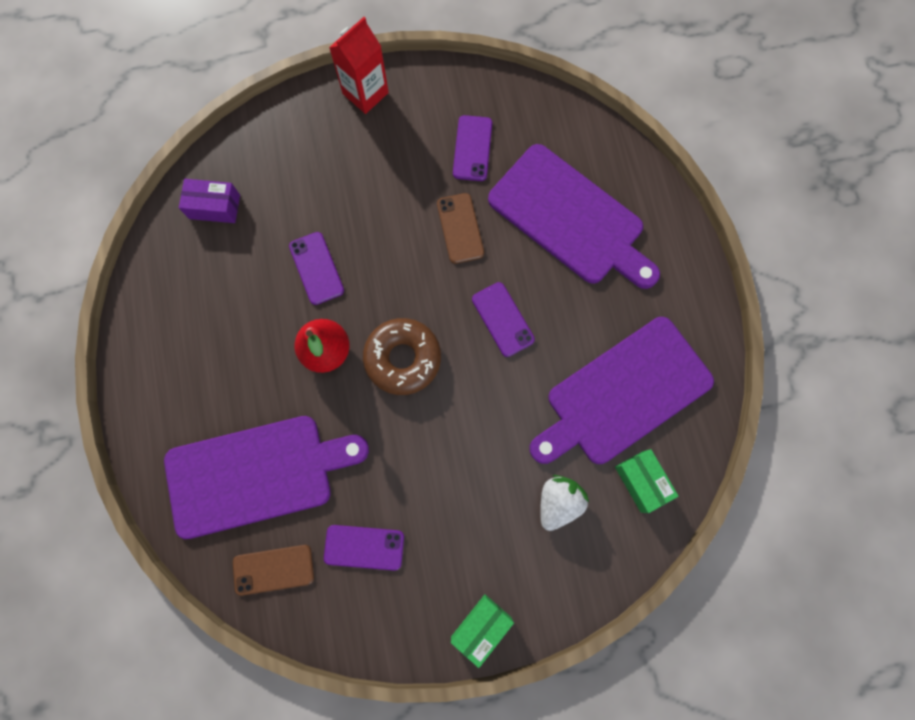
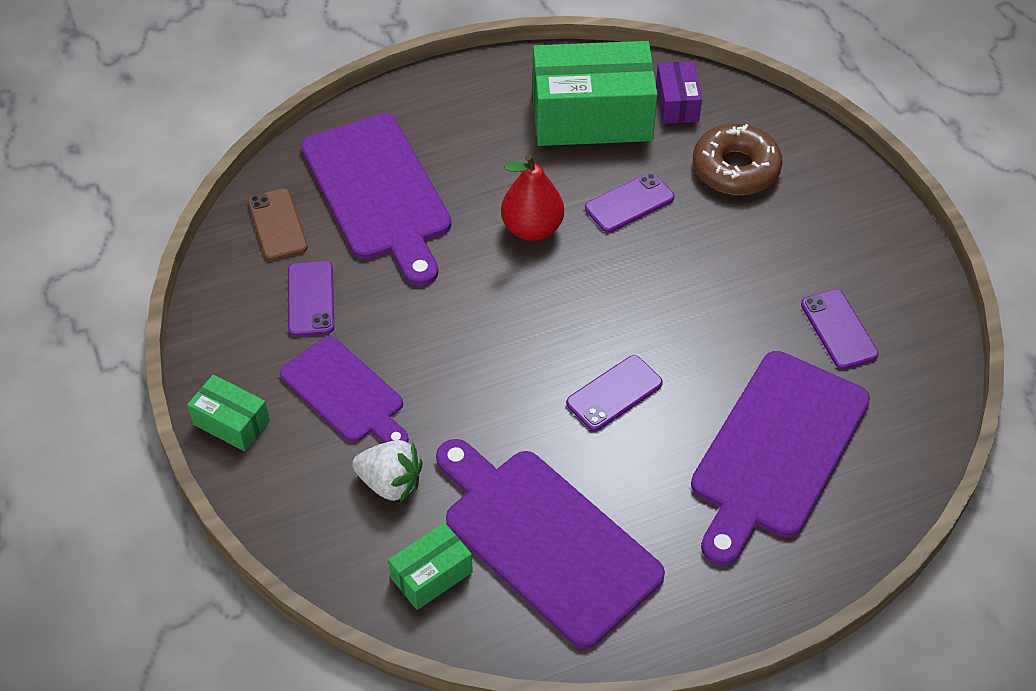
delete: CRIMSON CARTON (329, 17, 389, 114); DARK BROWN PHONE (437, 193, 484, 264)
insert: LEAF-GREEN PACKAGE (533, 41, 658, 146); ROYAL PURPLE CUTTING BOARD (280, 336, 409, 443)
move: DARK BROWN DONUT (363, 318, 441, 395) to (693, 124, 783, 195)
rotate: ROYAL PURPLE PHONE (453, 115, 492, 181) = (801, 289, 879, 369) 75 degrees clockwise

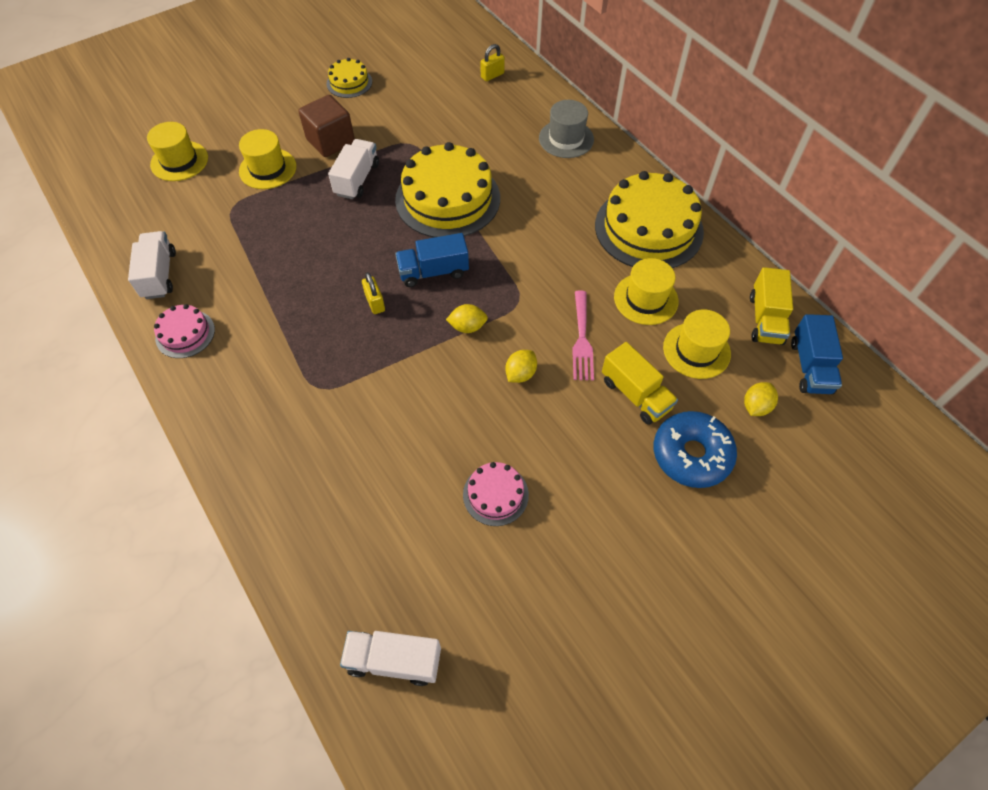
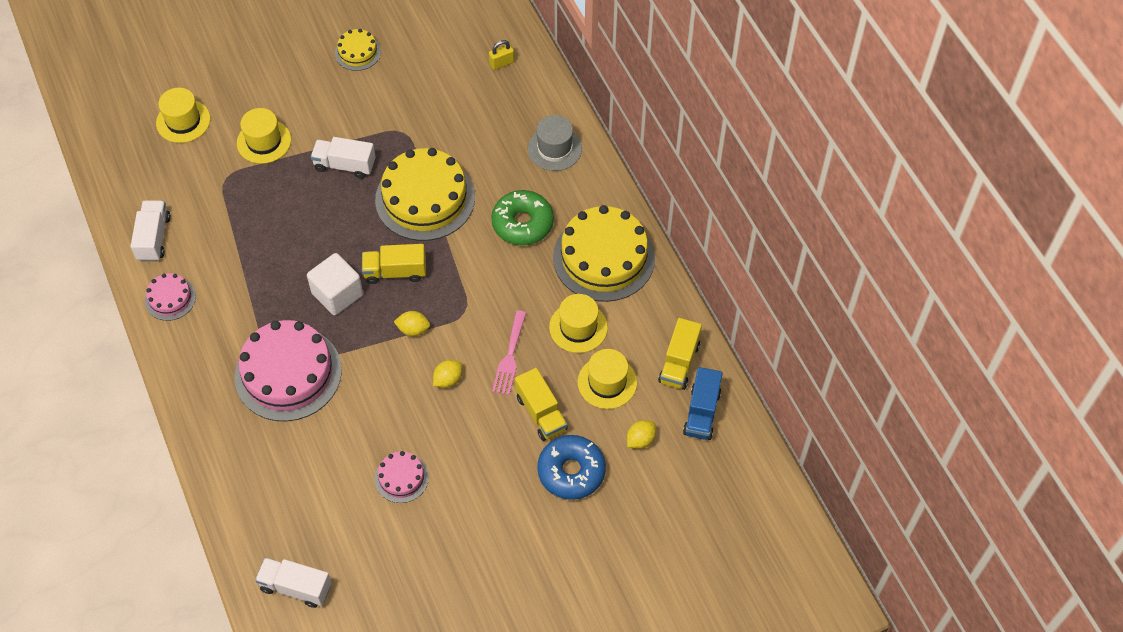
delete: DARK BROWN SOLID CUBE (298, 95, 355, 157)
insert: LEAF-GREEN DONUT (491, 190, 554, 245); ROSY CAKE (234, 320, 342, 422)
replace: BRIGHT YELLOW SMALL LOCK (362, 272, 385, 314) to PURE WHITE SOLID CUBE (307, 253, 363, 315)
recolor: ROYAL BLUE TRUCK (395, 233, 469, 287) to BRIGHT YELLOW TRUCK (362, 244, 426, 284)
rotate: PURE WHITE TRUCK (328, 139, 379, 199) = (311, 137, 376, 179) 105 degrees counterclockwise

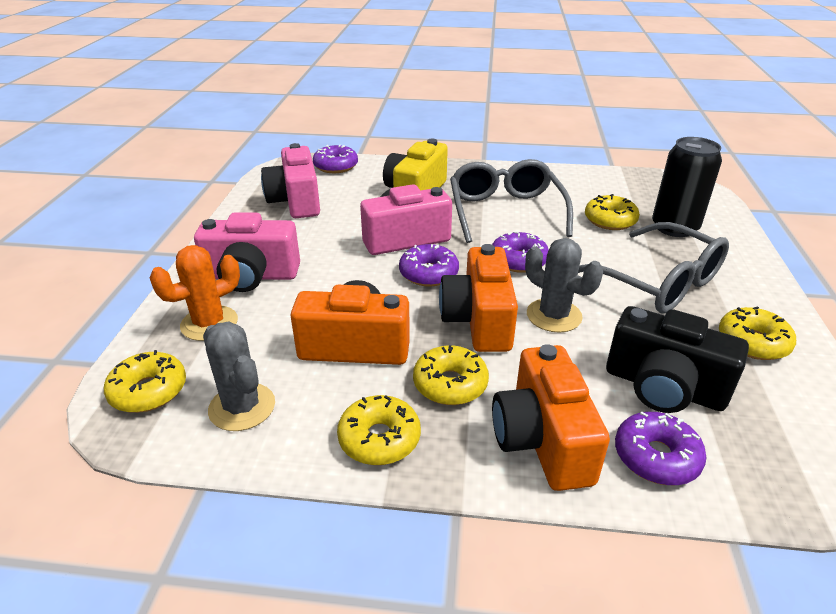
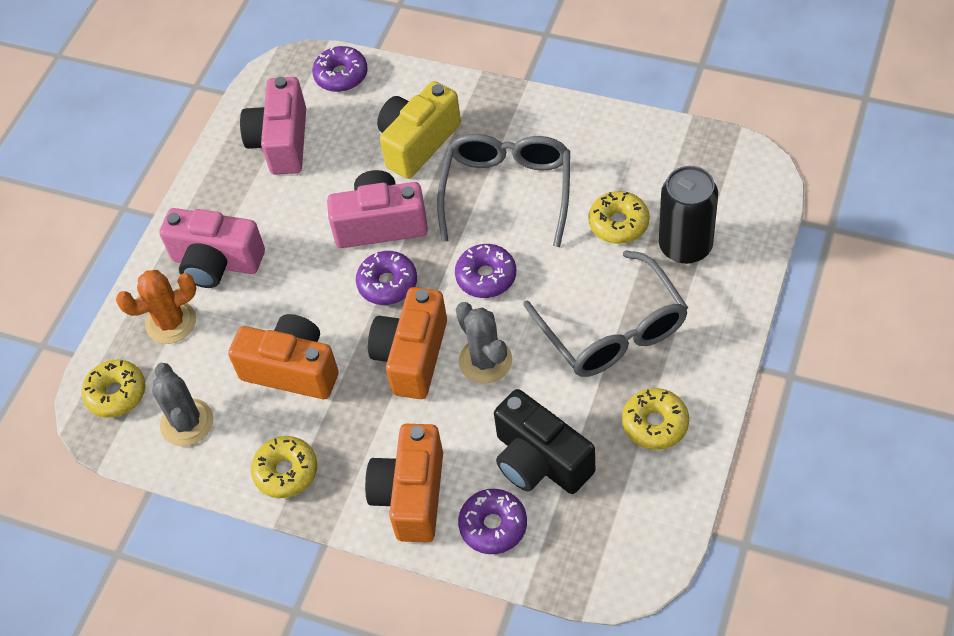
delete: BRIGHT YELLOW DONUT (413, 345, 489, 405)

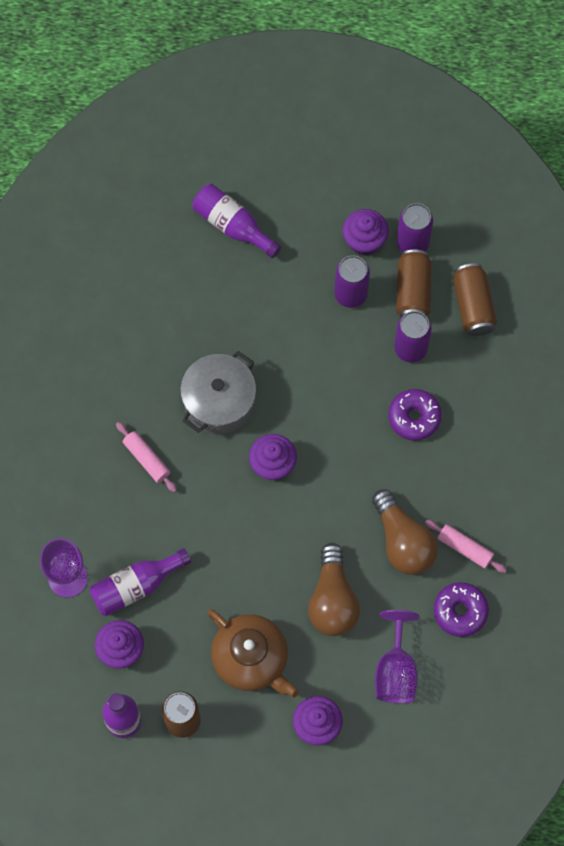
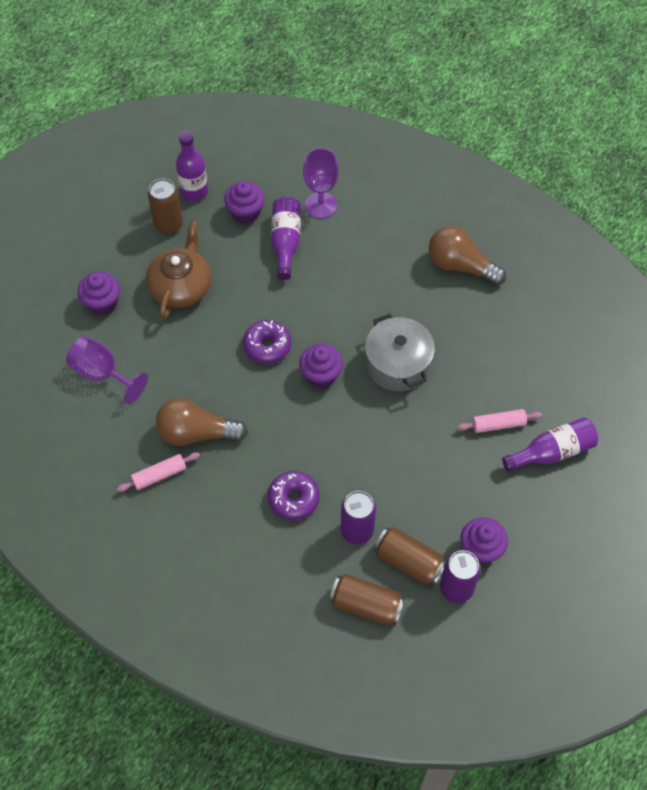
delete: ROYAL PURPLE SODA CAN (334, 255, 370, 308)
move: ROSY DOUGH ROLLER (116, 422, 177, 492) to (457, 409, 542, 433); DARK BROWN BULB (308, 543, 360, 636) to (429, 226, 506, 286); ROYAL PURPLE DONUT (434, 582, 489, 637) to (243, 320, 291, 364)
rotate: DARK BROWN TEAPOT (207, 609, 299, 697) = (146, 221, 212, 319) 120 degrees clockwise

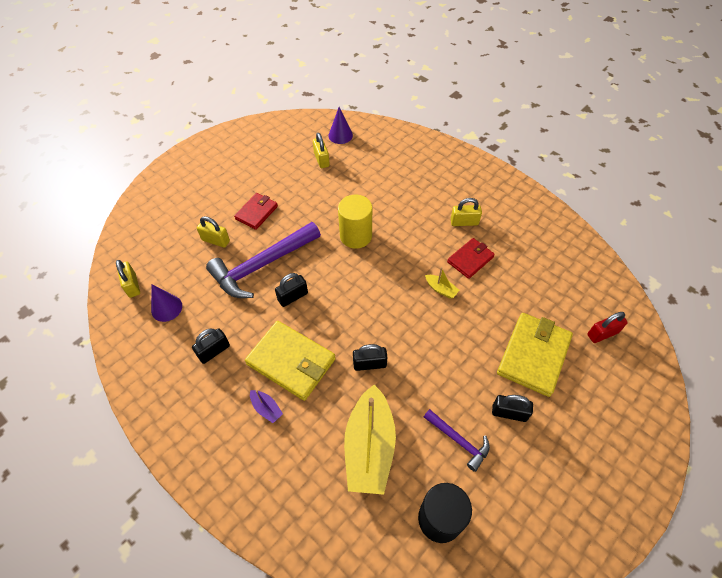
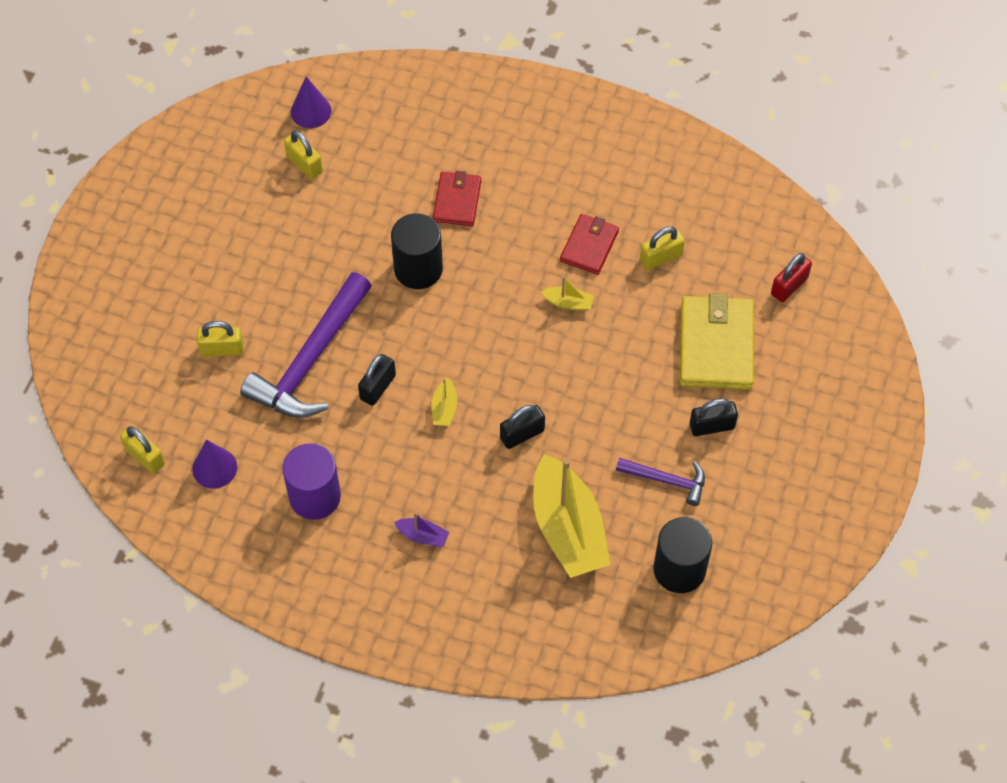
delete: BRIGHT YELLOW BILLFOLD (245, 321, 336, 401)
insert: BRIGHT YELLOW BOAT (432, 377, 457, 426)
move: CRIMSON BILLFOLD (234, 193, 278, 230) to (433, 171, 481, 226); BRIGHT YELLOW SMALL LOCK (451, 198, 482, 226) to (640, 227, 685, 270)
replace: EBONY SMALL LOCK (192, 328, 230, 364) to ROYAL PURPLE CYLINDER SHAPE (283, 443, 341, 520)
recolor: BRIGHT YELLOW CYLINDER SHAPE (338, 195, 372, 249) to EBONY CYLINDER SHAPE (391, 213, 443, 289)

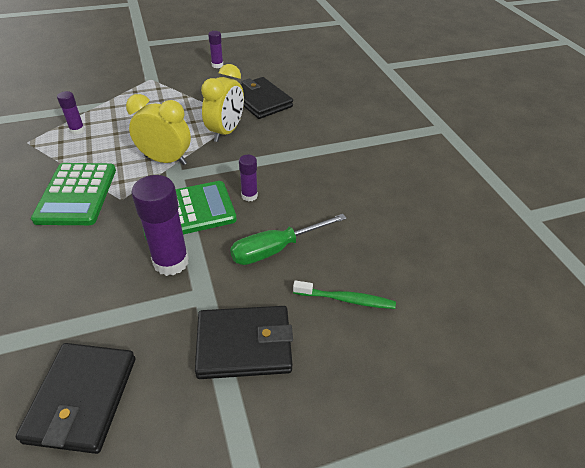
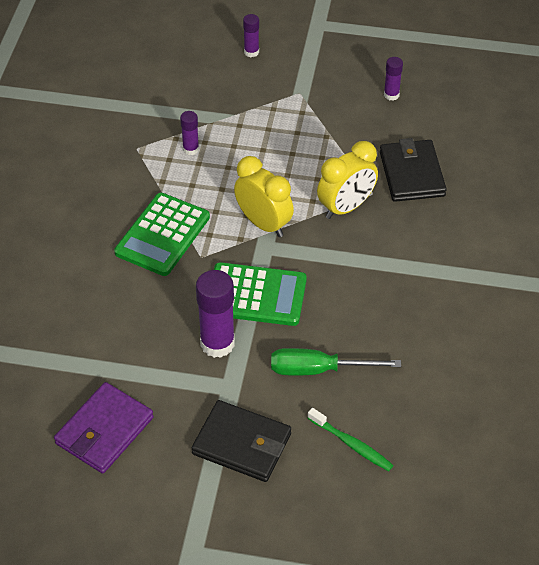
move: ROYAL PURPLE GLUE STICK (239, 155, 258, 201) to (243, 14, 259, 57)
recolor: EBONY BILLFOLD (16, 343, 135, 454) to ROYAL PURPLE BILLFOLD (54, 382, 154, 474)

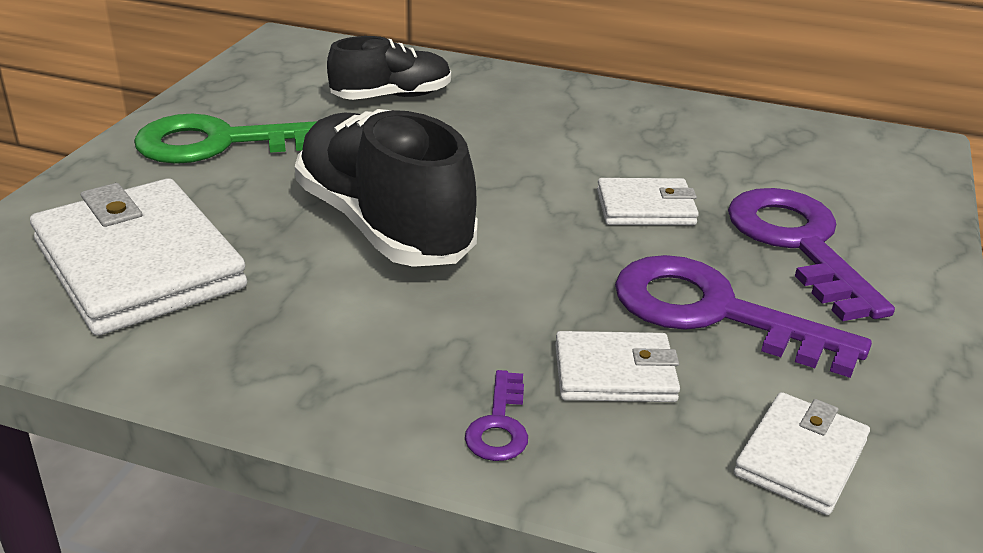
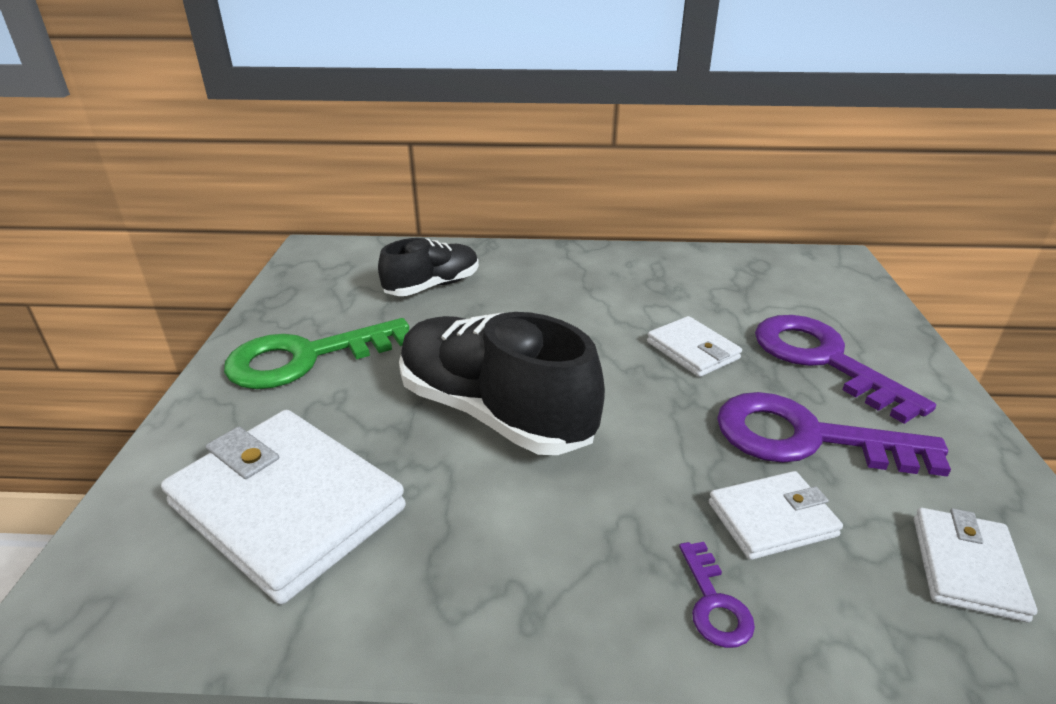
rotate: PURE WHITE BILLFOLD (597, 178, 699, 225) = (647, 316, 742, 377) 75 degrees clockwise

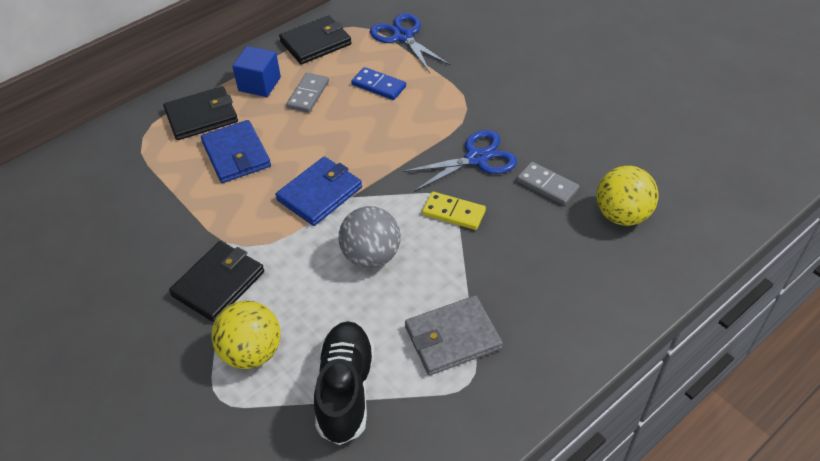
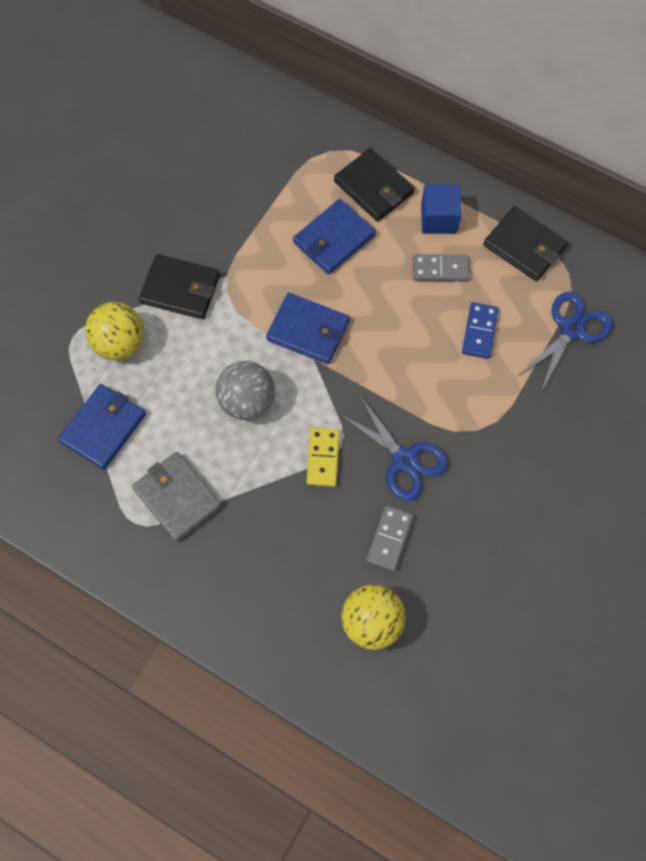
replace: EBONY SNEAKER (314, 321, 374, 445) to ROYAL BLUE BILLFOLD (58, 384, 146, 470)

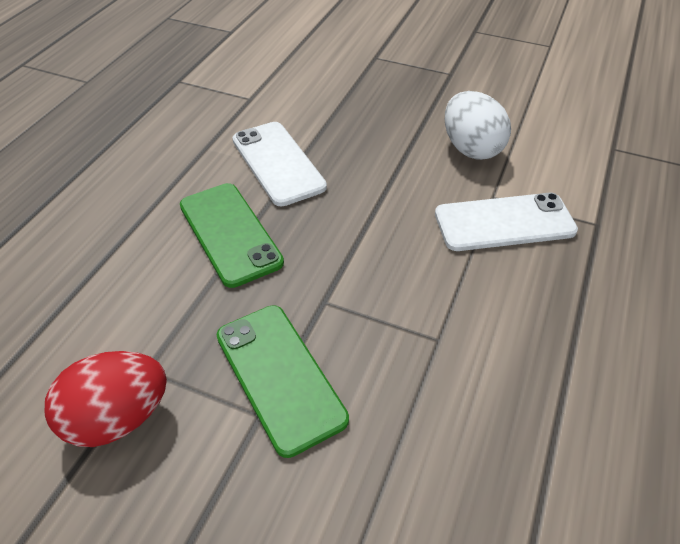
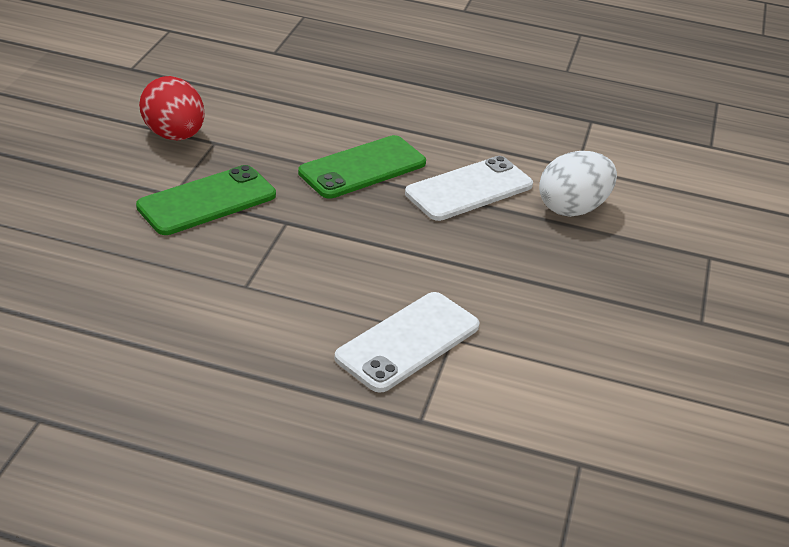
move: PURE WHITE EGG (445, 91, 511, 160) to (539, 151, 617, 217)
rotate: PURE WHITE PHONE (435, 193, 578, 251) = (334, 292, 480, 393) 60 degrees clockwise

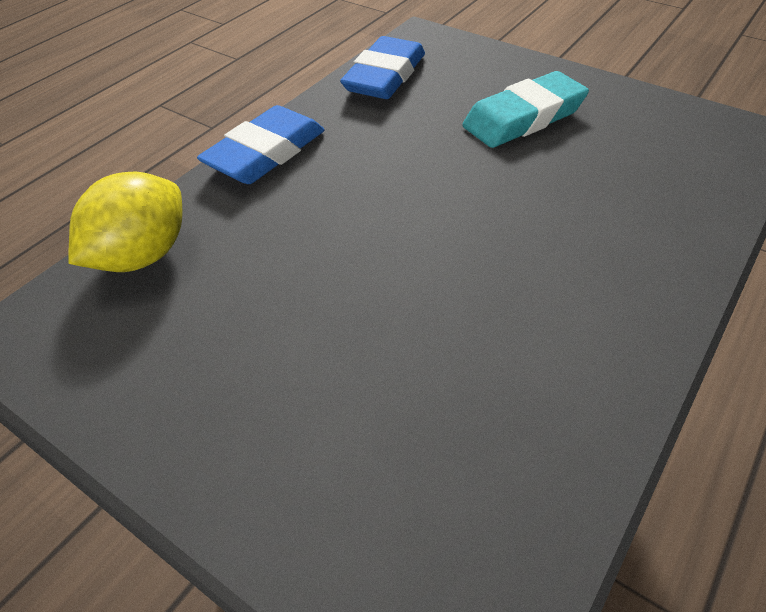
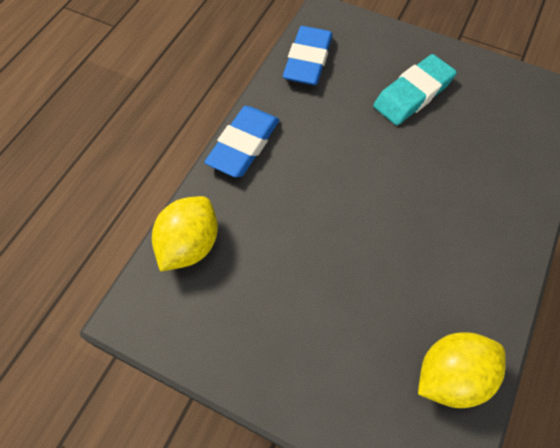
insert: BRIGHT YELLOW TOY LEMON (418, 332, 506, 408)

